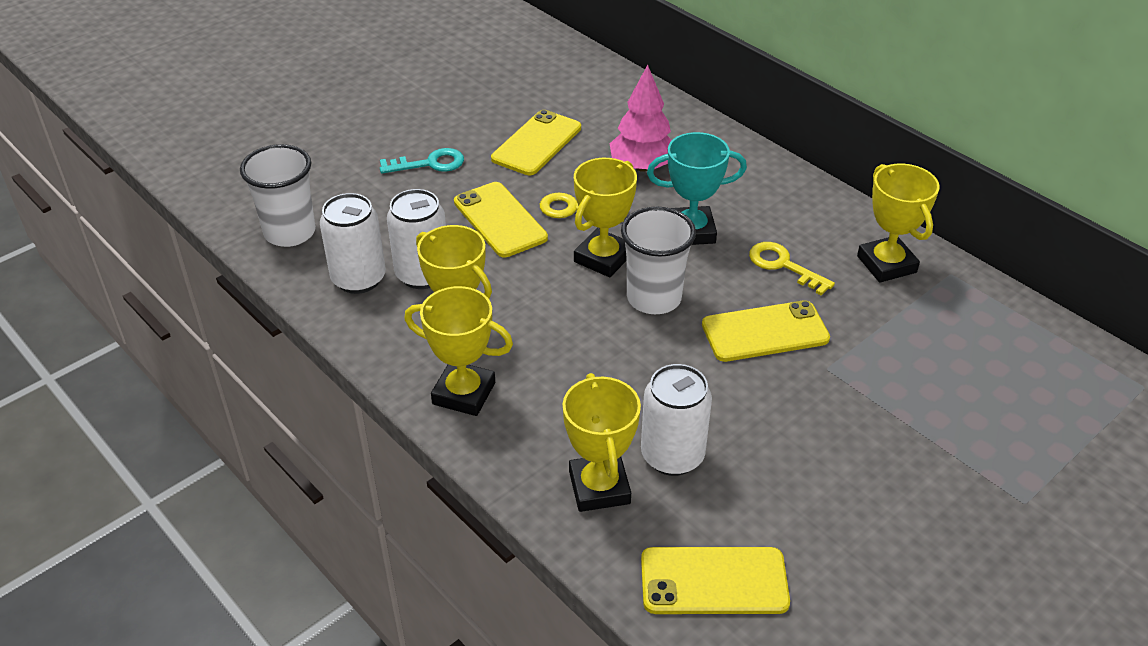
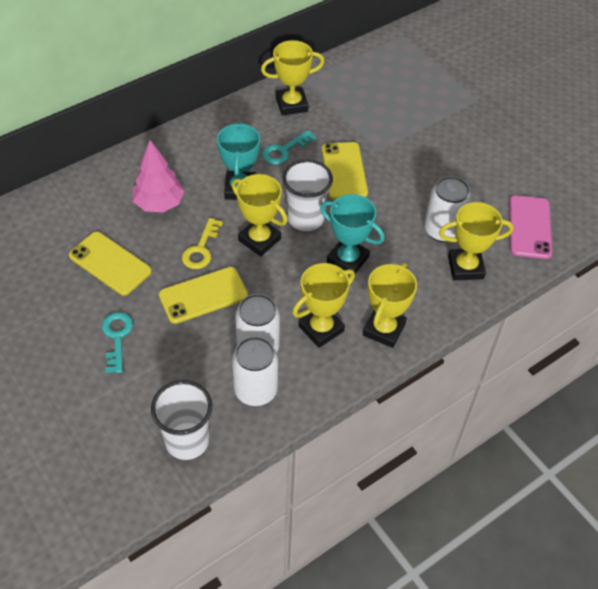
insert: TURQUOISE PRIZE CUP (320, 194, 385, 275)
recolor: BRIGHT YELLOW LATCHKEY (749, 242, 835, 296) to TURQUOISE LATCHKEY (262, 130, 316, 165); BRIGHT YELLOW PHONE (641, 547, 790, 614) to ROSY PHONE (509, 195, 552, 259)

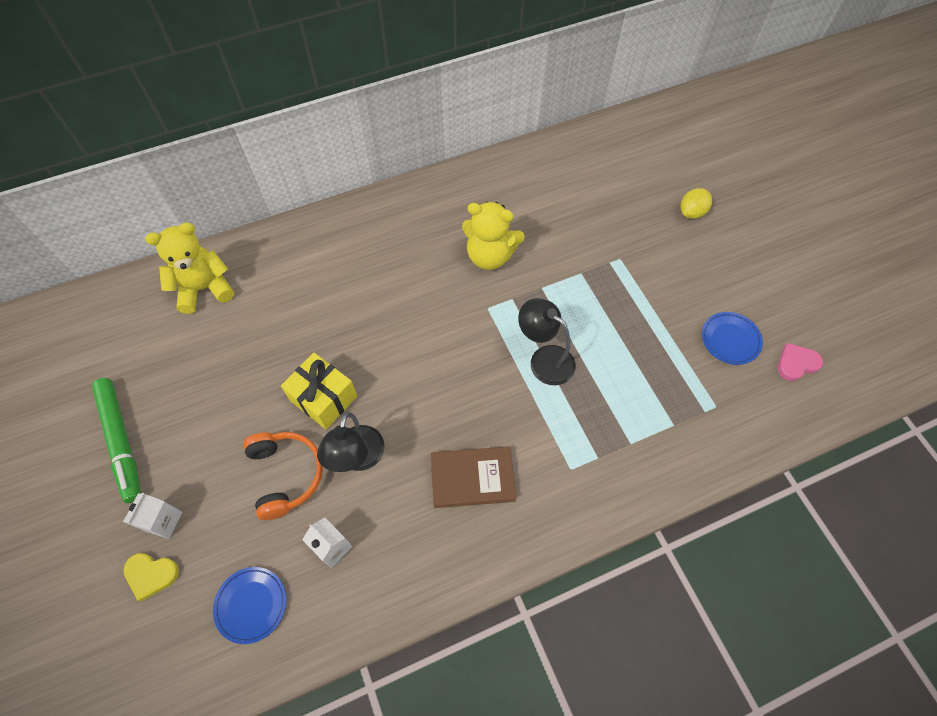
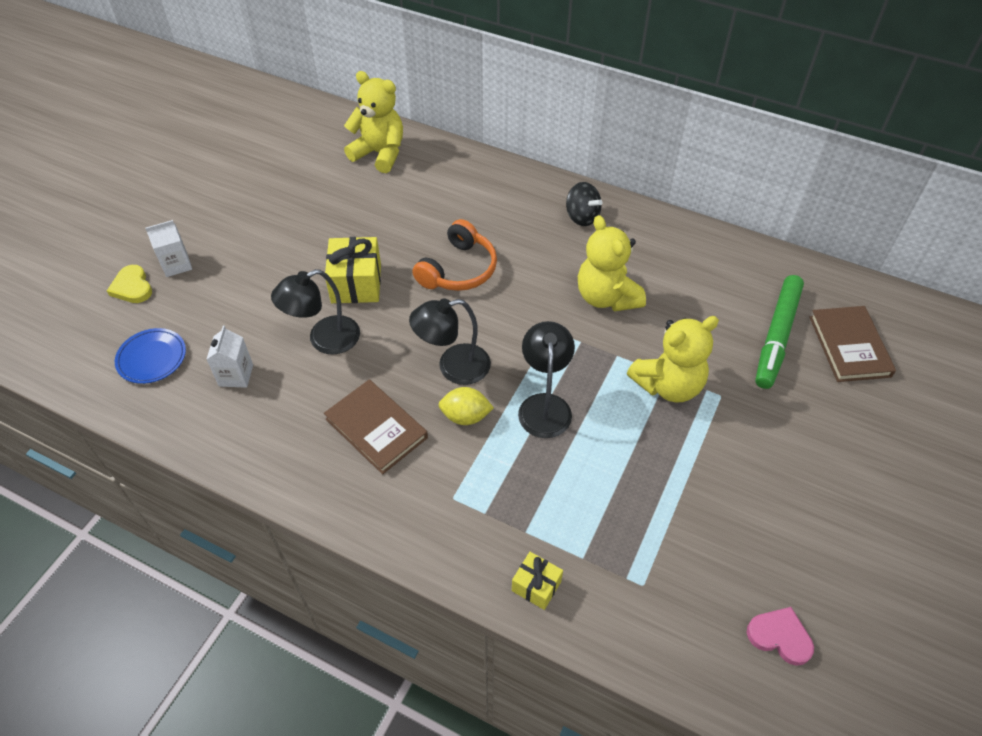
delete: ROYAL BLUE PLATE (702, 312, 763, 365)
insert: EBONY WHIRLIGIG (566, 182, 603, 226); EBONY READING LAMP (409, 298, 491, 385); DARK BROWN BOOK (809, 306, 896, 382); BRIGHT YELLOW TEDDY BEAR (627, 316, 719, 402); BRIGHT YELLOW GIFT (512, 552, 563, 610)
move: BRIGHT YELLOW TOY LEMON (681, 188, 712, 219) to (438, 387, 494, 425); LEAF-GREEN FELT PEN (92, 378, 141, 503) to (755, 275, 804, 389); ORANGE HEADSET (243, 432, 323, 520) to (412, 219, 497, 291)

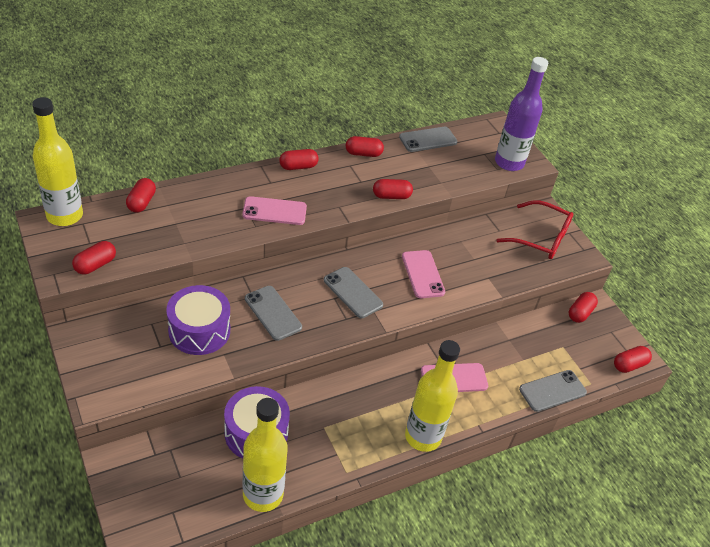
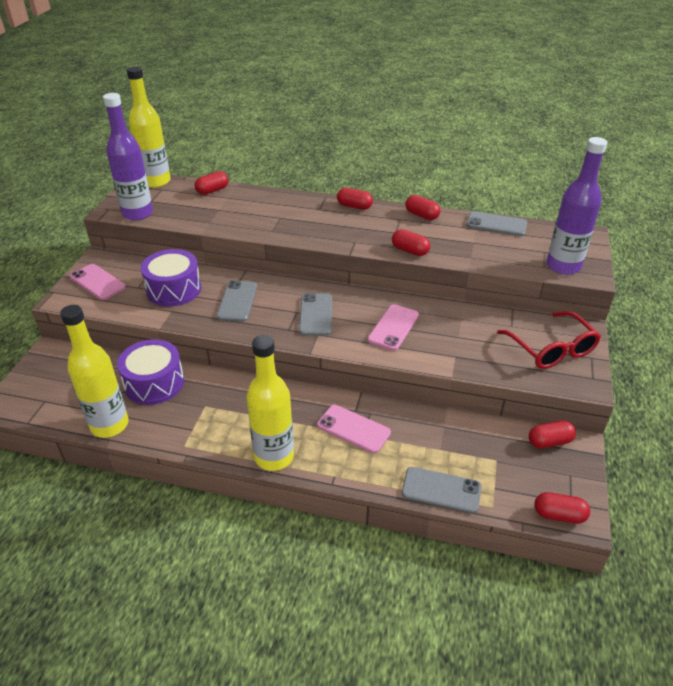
move: ROSY PHONE (242, 196, 307, 225) to (70, 264, 126, 300)
replace: CRIMSON PILL (72, 241, 116, 275) to ROYAL PURPLE BOTTLE (103, 93, 153, 221)

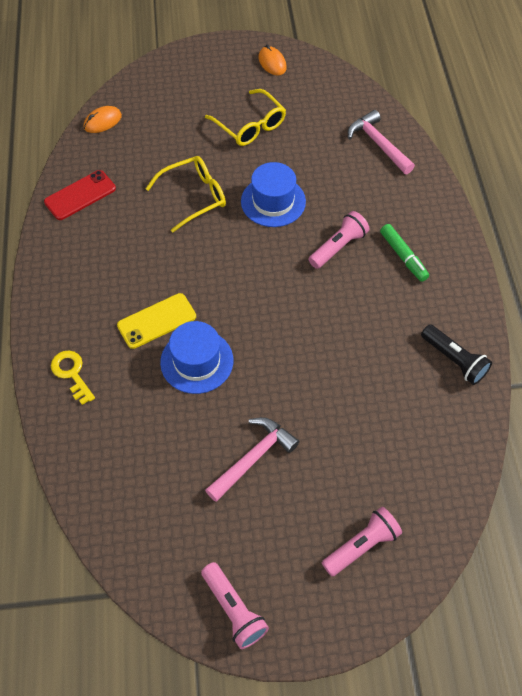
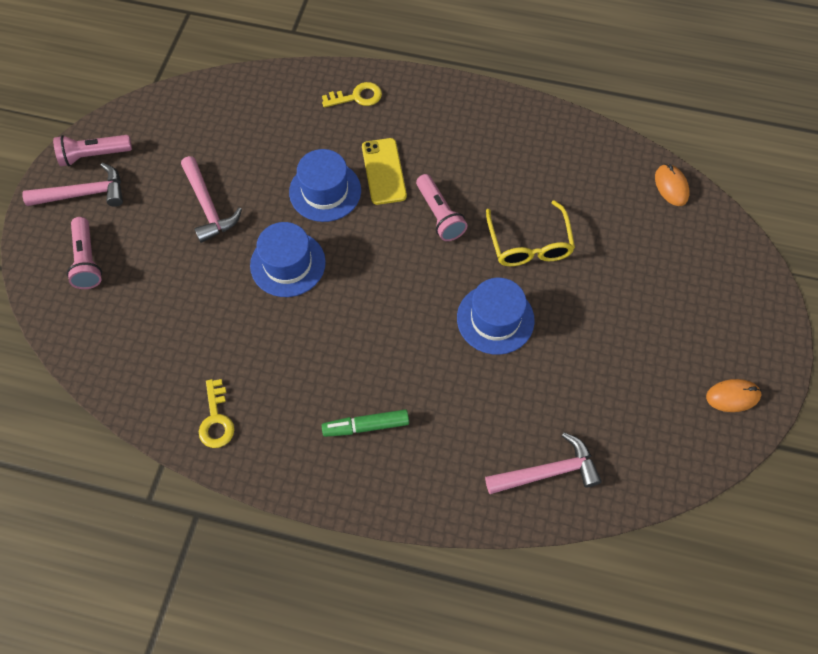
delete: BRIGHT YELLOW SPECTACLES (205, 89, 286, 146); CRIMSON PHONE (44, 170, 116, 220)
insert: ROSY HAMMER (22, 163, 123, 207); ROYAL BLUE HAT (250, 222, 326, 297)
move: ROSY TORCH (309, 211, 369, 269) to (416, 174, 467, 241)
replace: EBONY TORCH (421, 324, 492, 385) to BRIGHT YELLOW LATCHKEY (199, 379, 234, 448)

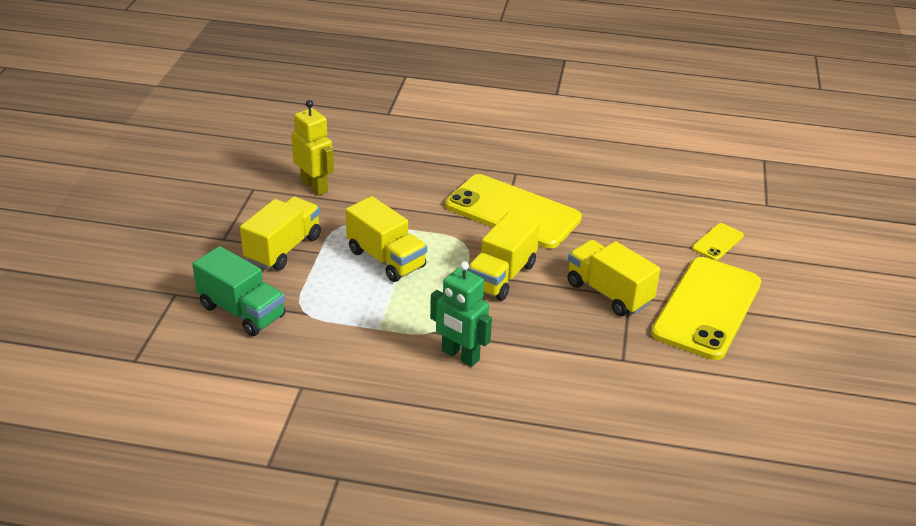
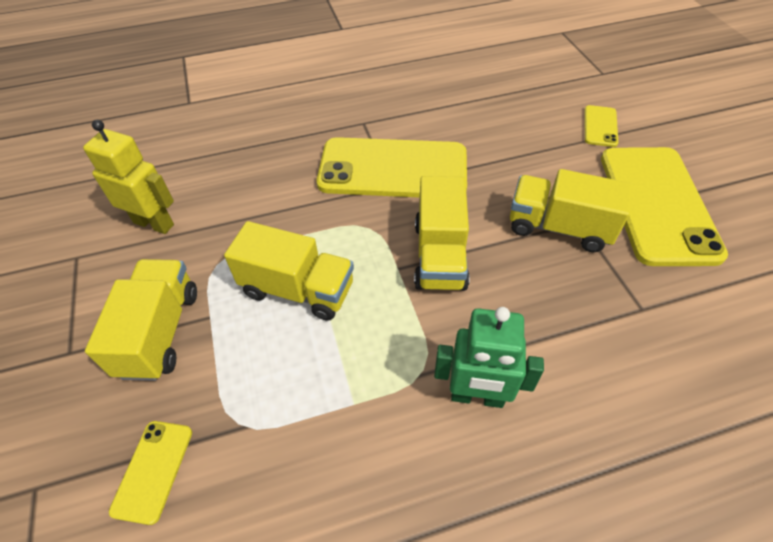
replace: LEAF-GREEN TRUCK (192, 246, 285, 336) to BRIGHT YELLOW PHONE (109, 421, 192, 525)

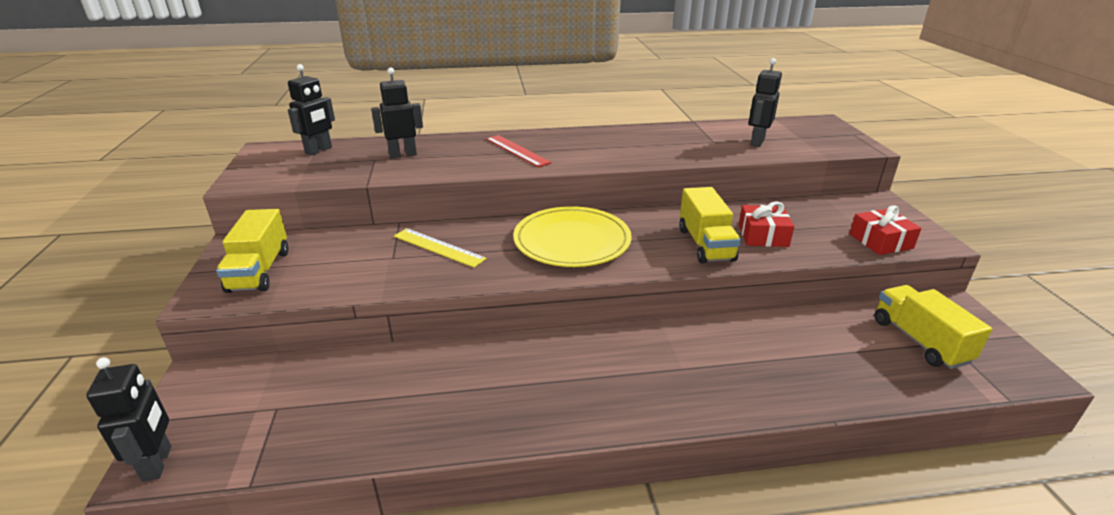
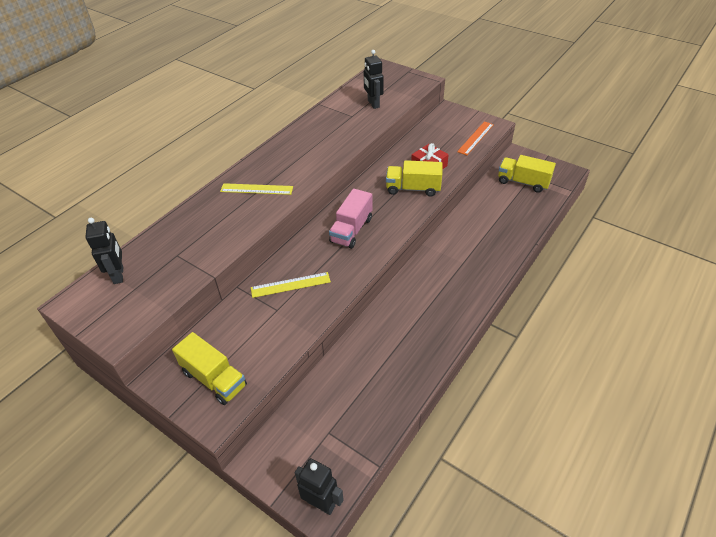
delete: EBONY TOY ROBOT (371, 67, 423, 158)
replace: CRIMSON GIFT (849, 205, 922, 255) to ORANGE RULER (457, 121, 494, 155); BRIGHT YELLOW PLATE (513, 206, 632, 267) to ROSY TRUCK (329, 189, 373, 249)
recolor: CRIMSON RULER (486, 135, 552, 167) to BRIGHT YELLOW RULER (220, 183, 293, 195)
rotate: BRIGHT YELLOW TRUCK (679, 187, 741, 264) = (386, 160, 443, 197) 150 degrees clockwise

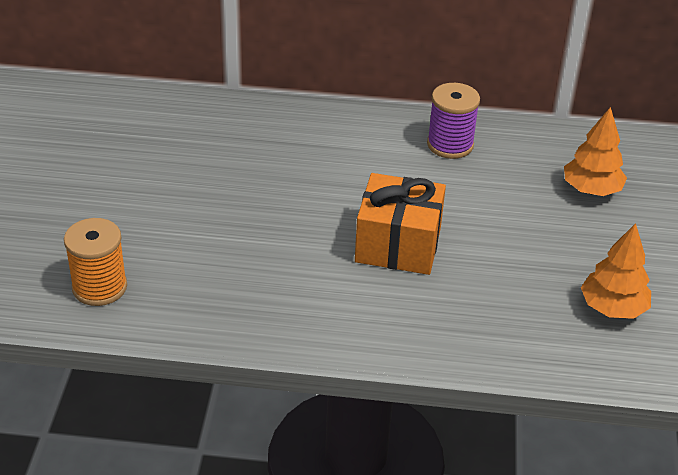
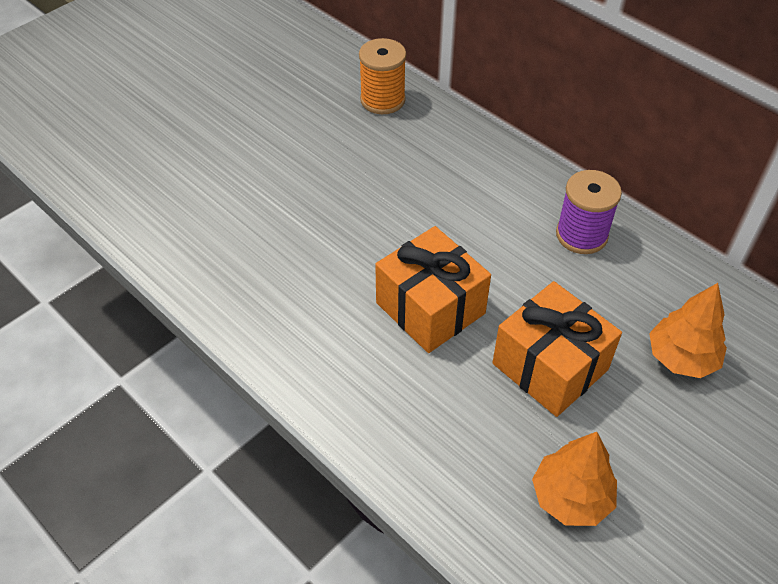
insert: ORANGE GIFT (492, 281, 622, 417)
move: ORANGE REEL OF THREAD (64, 218, 127, 306) to (359, 38, 406, 114)

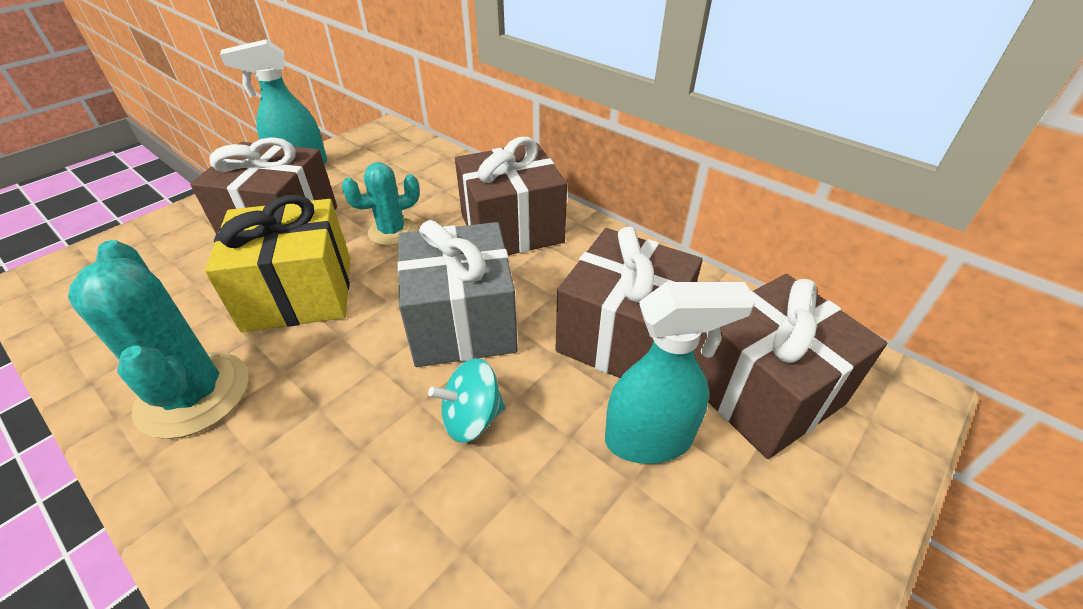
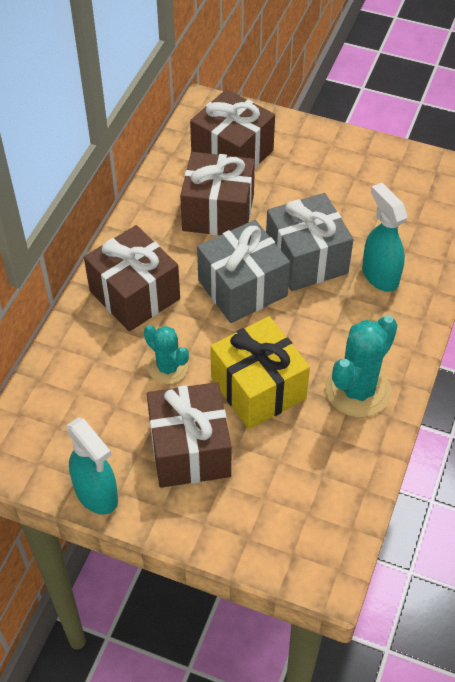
move: TURQUOISE SPRAY BOTTLE (605, 282, 756, 464) to (362, 183, 408, 292)
replace: TURQUOISE WHIRLIGIG (428, 358, 505, 443) to ASH-GREY GIFT (266, 193, 354, 291)

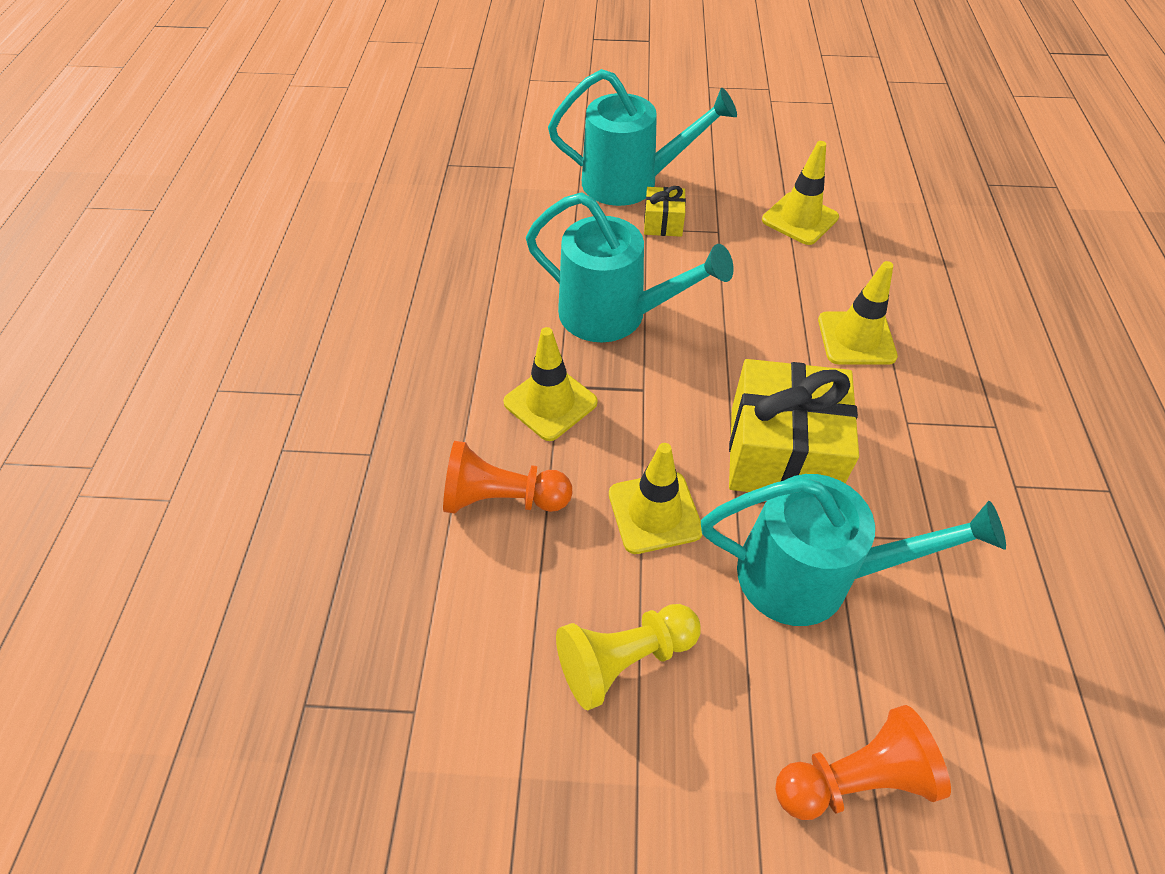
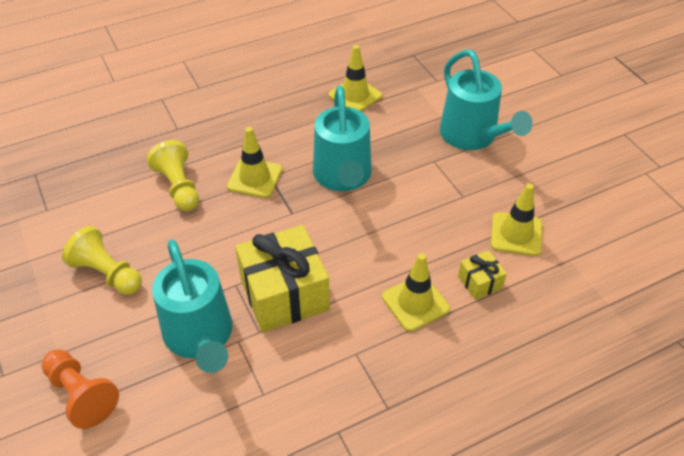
move: BRIGHT YELLOW GIFT (644, 186, 686, 237) to (458, 250, 507, 300); BRIGHT YELLOW SAFETY CONE (609, 443, 702, 554) to (328, 45, 382, 111)
recolor: ORANGE PAWN (443, 441, 572, 514) to BRIGHT YELLOW PAWN (147, 140, 199, 211)

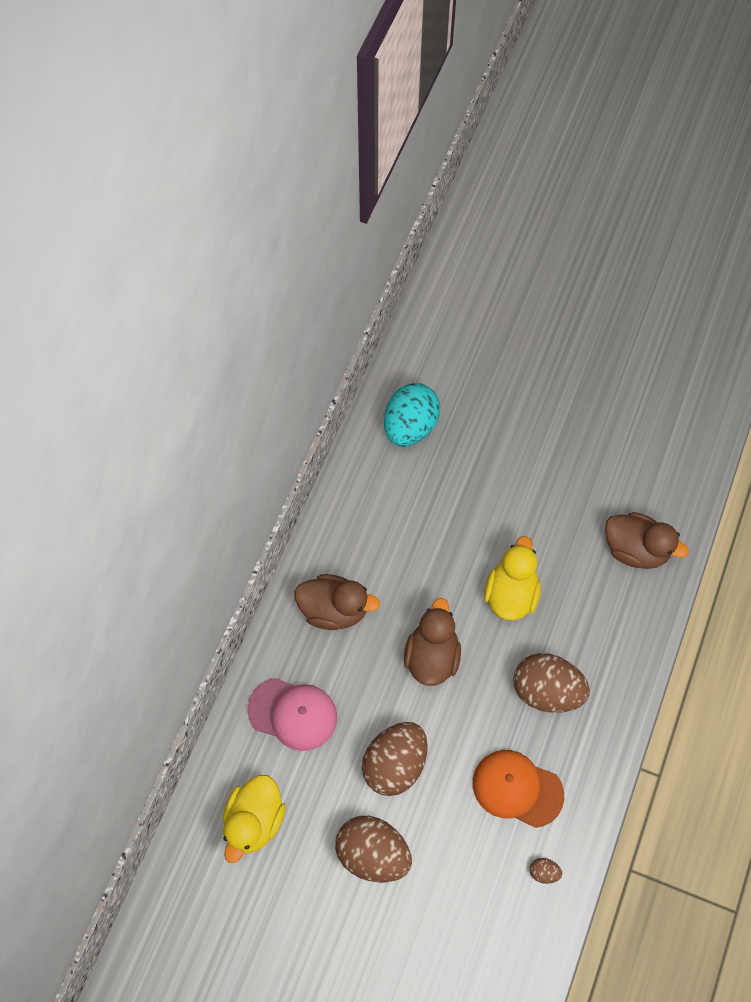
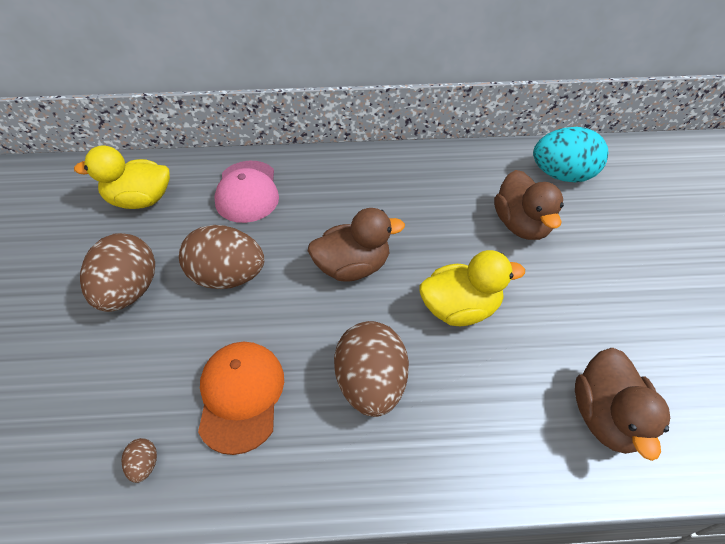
move: DARK BROWN TOY DUCK (294, 574, 380, 630) to (494, 170, 564, 240)

